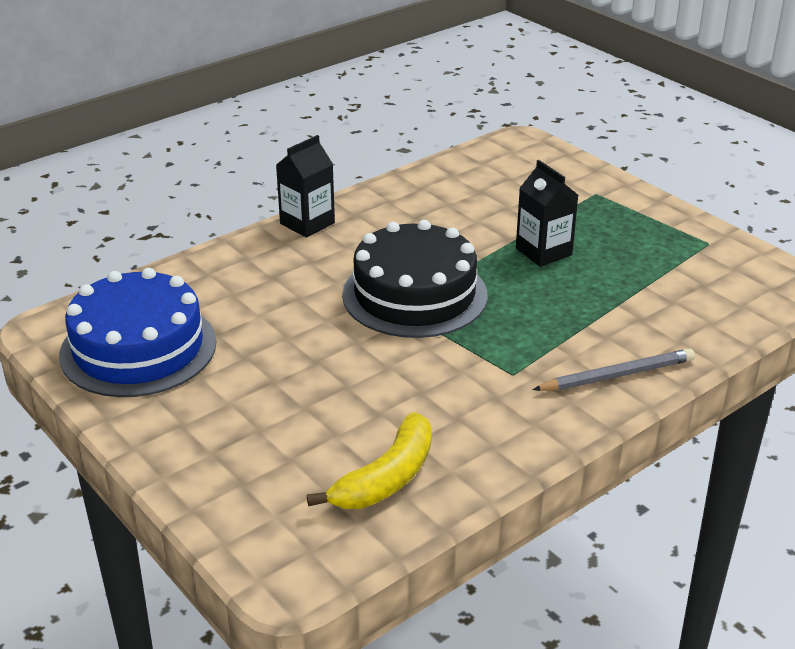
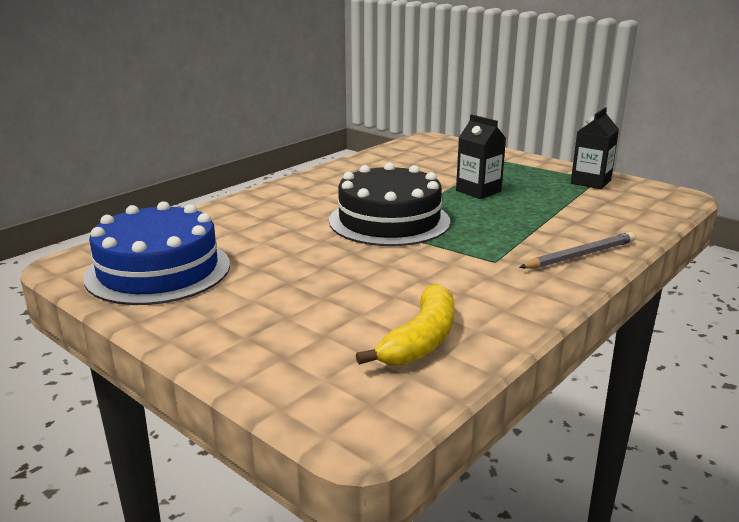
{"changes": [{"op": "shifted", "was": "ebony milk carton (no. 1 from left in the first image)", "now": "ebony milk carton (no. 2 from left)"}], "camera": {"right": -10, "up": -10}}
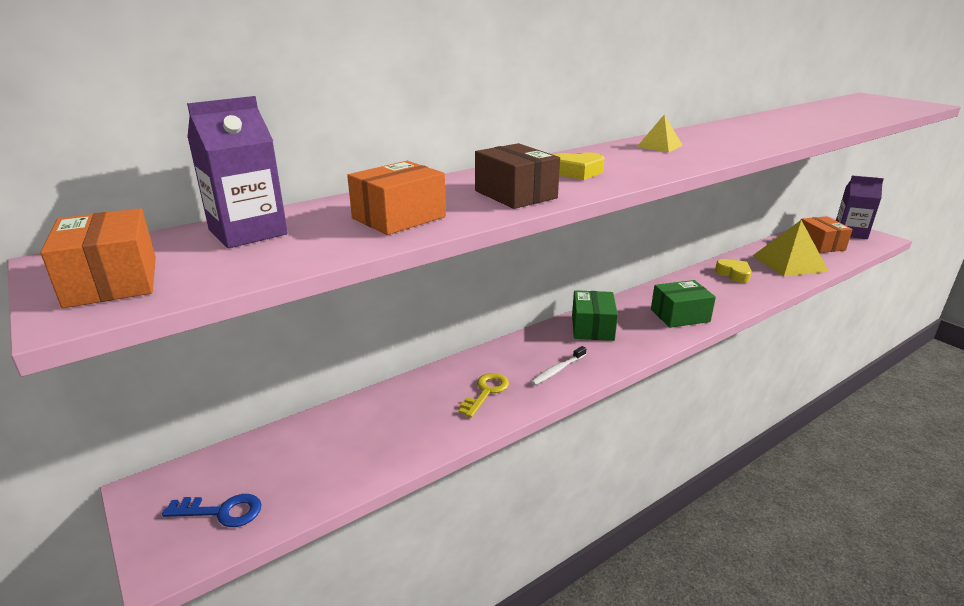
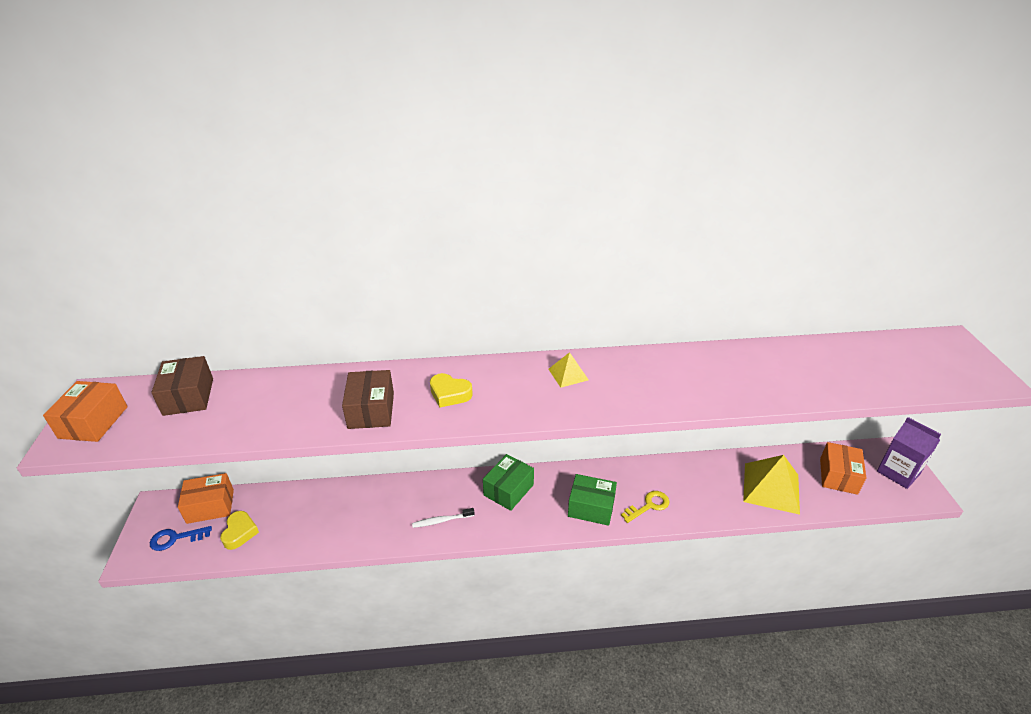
{"changes": [{"op": "rotated", "was": "cobalt latchkey", "clockwise": 135}, {"op": "swapped", "was": "purple milk carton (no. 1 from left)", "now": "brown parcel (no. 1 from left)"}, {"op": "shifted", "was": "bright orange parcel (no. 2 from left)"}, {"op": "shifted", "was": "golden latchkey"}, {"op": "shifted", "was": "golden heart shape (no. 2 from left in the first image)", "now": "golden heart shape (no. 1 from left)"}], "camera": {"right": 30, "up": 10}}
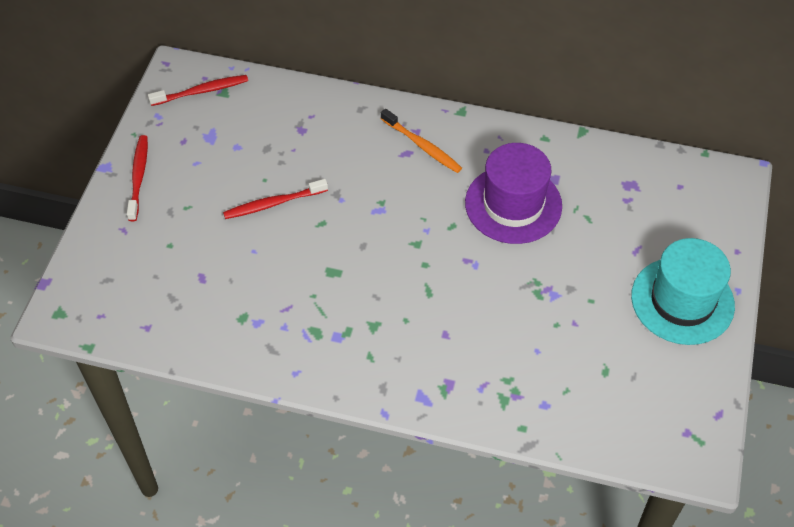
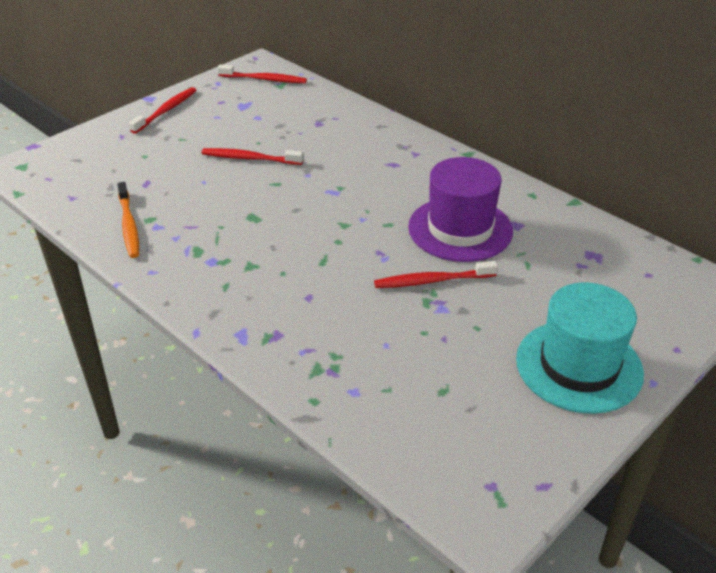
{"changes": [{"op": "shifted", "was": "bright orange dental brush"}, {"op": "new", "now": "crimson dental brush (no. 4 from left)"}], "camera": {"right": 30, "up": -15}}
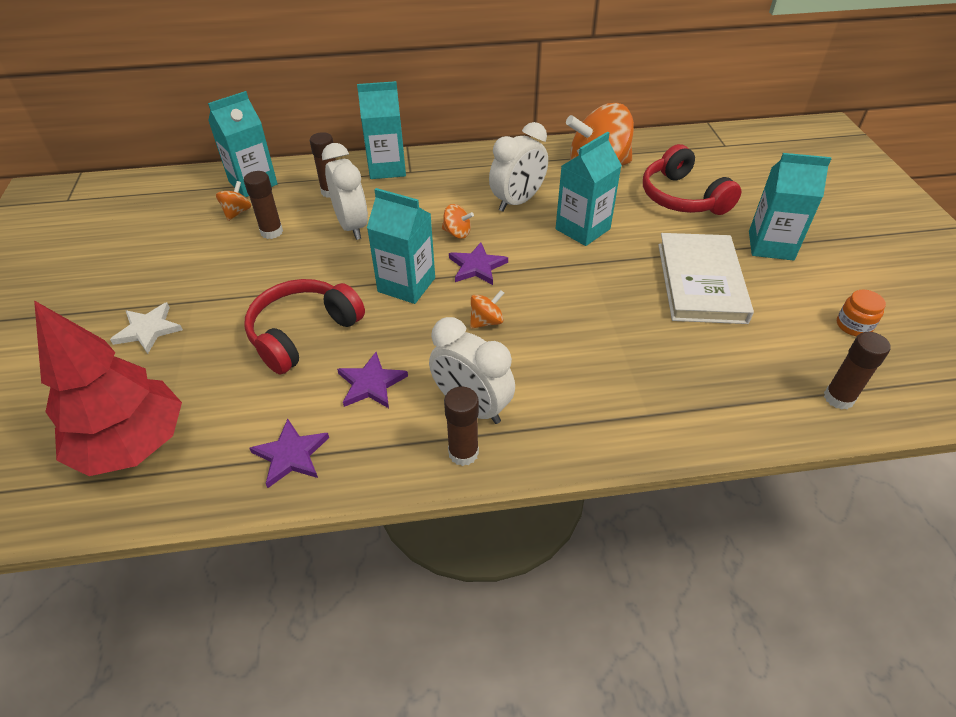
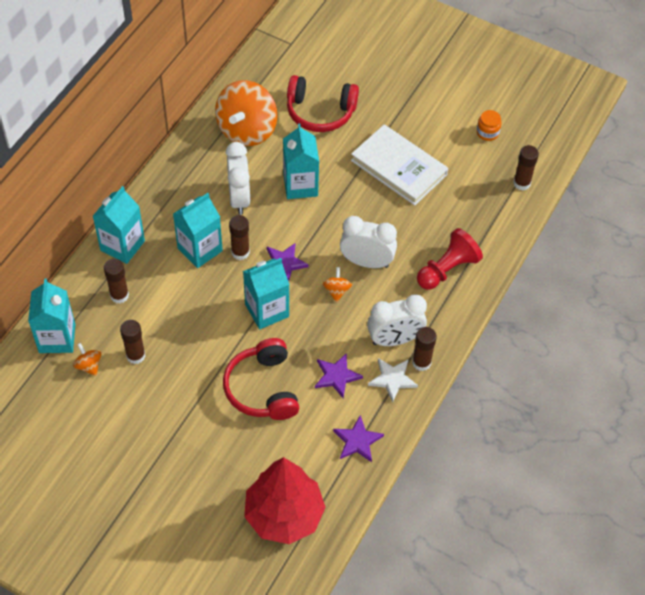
{"changes": [{"op": "shifted", "was": "white five-pointed star"}, {"op": "shifted", "was": "white bedside clock (no. 1 from left in the first image)", "now": "white bedside clock (no. 2 from left)"}, {"op": "swapped", "was": "bright orange whirligig (no. 2 from left)", "now": "brown glue (no. 3 from left)"}, {"op": "shifted", "was": "teal milk carton (no. 5 from left in the first image)", "now": "teal milk carton (no. 3 from left)"}, {"op": "new", "now": "crimson chess pawn"}], "camera": {"right": -55, "up": 10}}
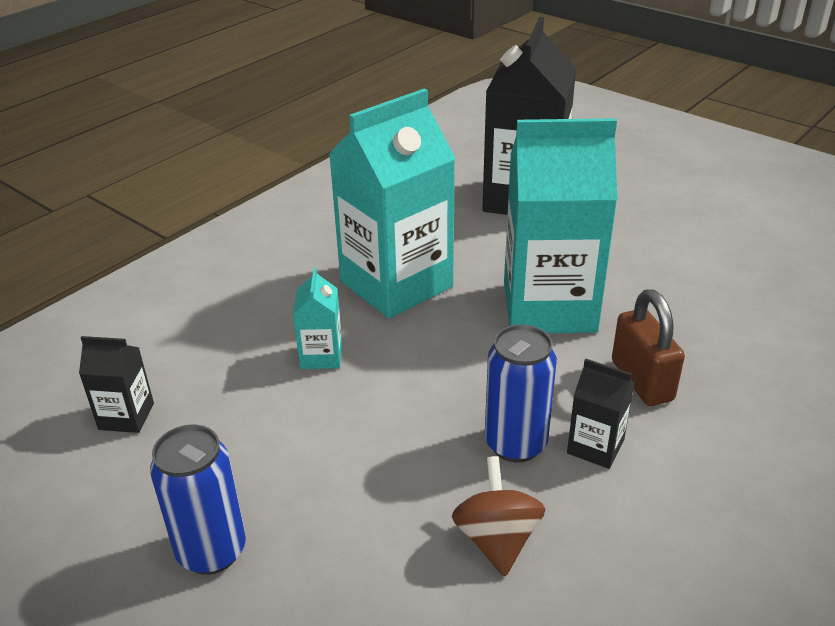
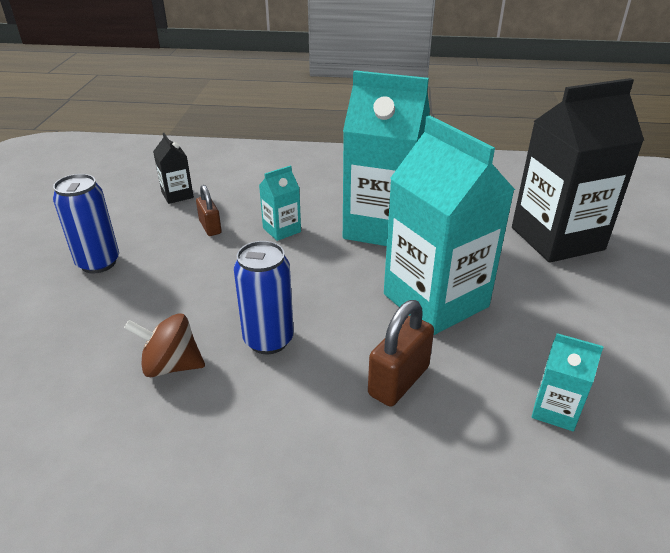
{"changes": [{"op": "rotated", "was": "brown whirligig", "clockwise": -135}, {"op": "gone", "was": "ebony milk carton (no. 3 from left)"}, {"op": "new", "now": "brown small lock (no. 1 from left)"}, {"op": "new", "now": "teal milk carton (no. 4 from left)"}], "camera": {"right": 55, "up": 0}}
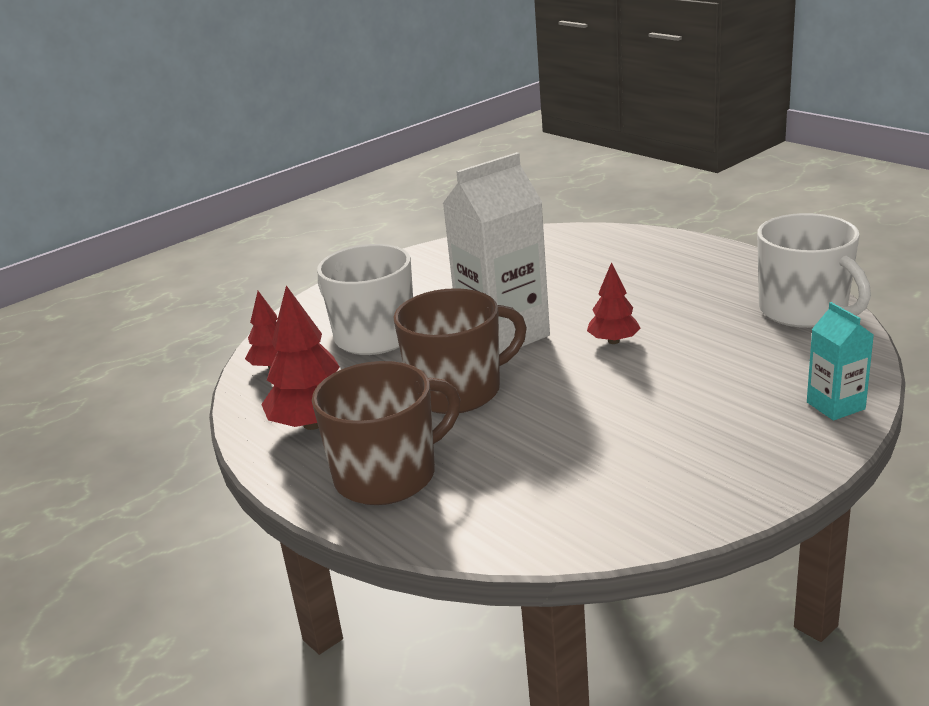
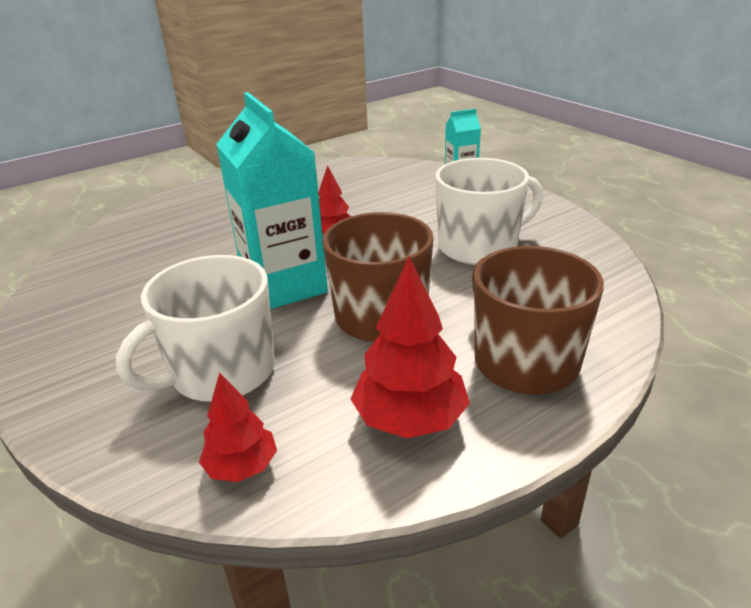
{"changes": [{"op": "repainted", "was": "white milk carton", "now": "teal milk carton (no. 1 from left)"}, {"op": "shifted", "was": "white mug (no. 2 from left)"}], "camera": {"right": -85, "up": 5}}
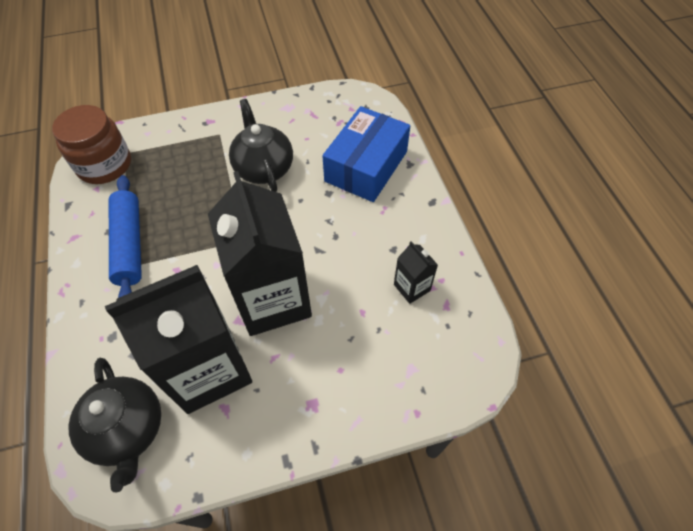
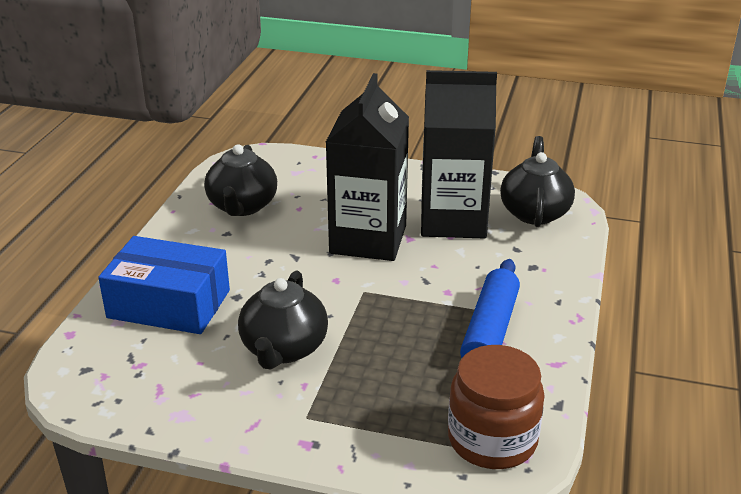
{"changes": [{"op": "rotated", "was": "cobalt parcel", "clockwise": 45}, {"op": "swapped", "was": "ebony milk carton (no. 3 from left)", "now": "ebony tea pot (no. 1 from left)"}], "camera": {"right": -150, "up": -25}}
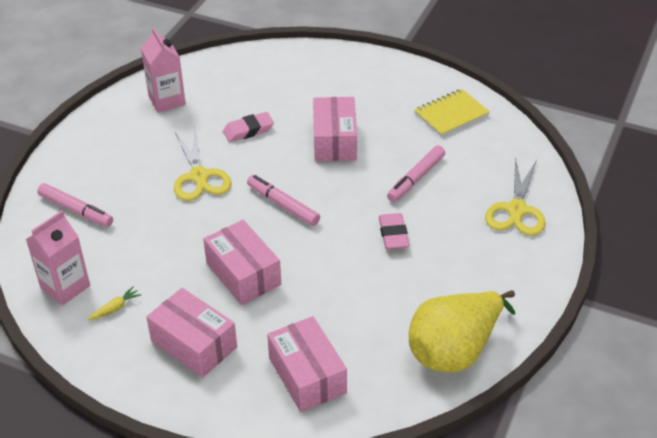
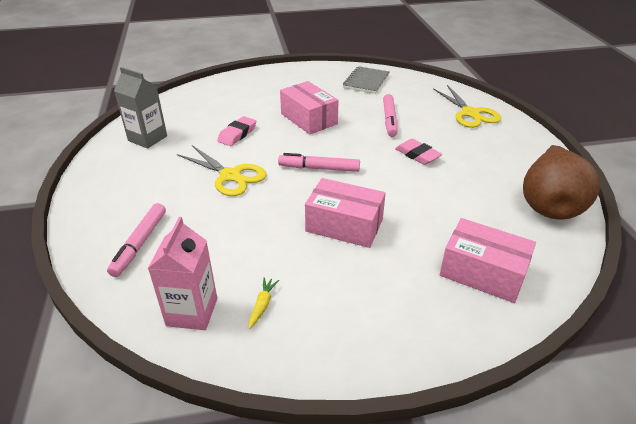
{"changes": [{"op": "rotated", "was": "pink felt pen (no. 1 from left)", "clockwise": 105}, {"op": "repainted", "was": "pink milk carton (no. 2 from left)", "now": "grey milk carton"}, {"op": "gone", "was": "pink parcel (no. 1 from left)"}, {"op": "repainted", "was": "golden pear fruit", "now": "brown pear fruit"}, {"op": "repainted", "was": "golden exercise book", "now": "grey exercise book"}], "camera": {"right": -35, "up": -5}}
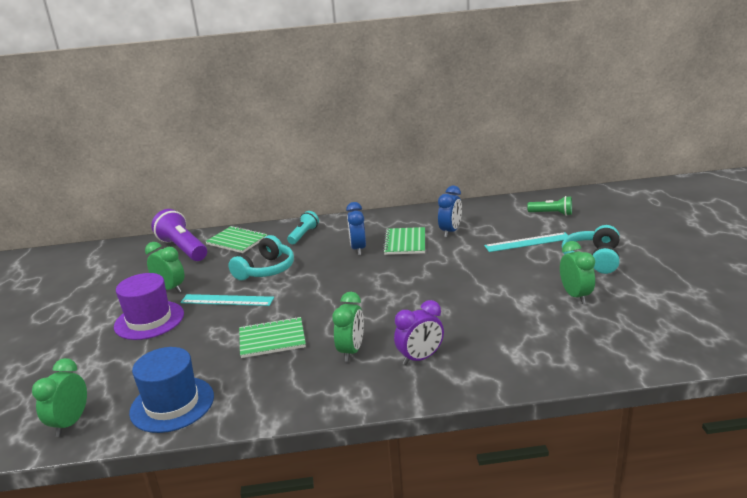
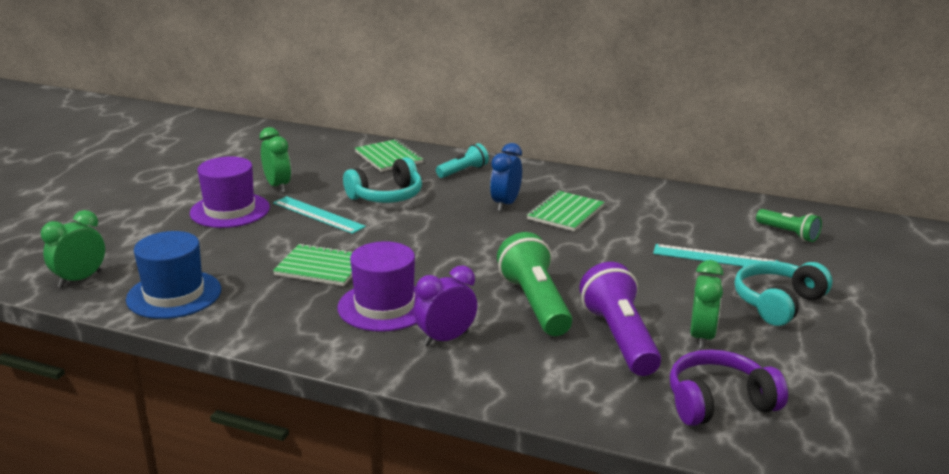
{"changes": [{"op": "shifted", "was": "purple torch"}, {"op": "swapped", "was": "leaf-green bedside clock (no. 3 from left)", "now": "purple top hat (no. 2 from left)"}, {"op": "rotated", "was": "purple bedside clock", "clockwise": 150}, {"op": "gone", "was": "cobalt bedside clock (no. 2 from left)"}, {"op": "new", "now": "leaf-green torch (no. 1 from left)"}, {"op": "new", "now": "purple headphones"}], "camera": {"right": 25, "up": 0}}
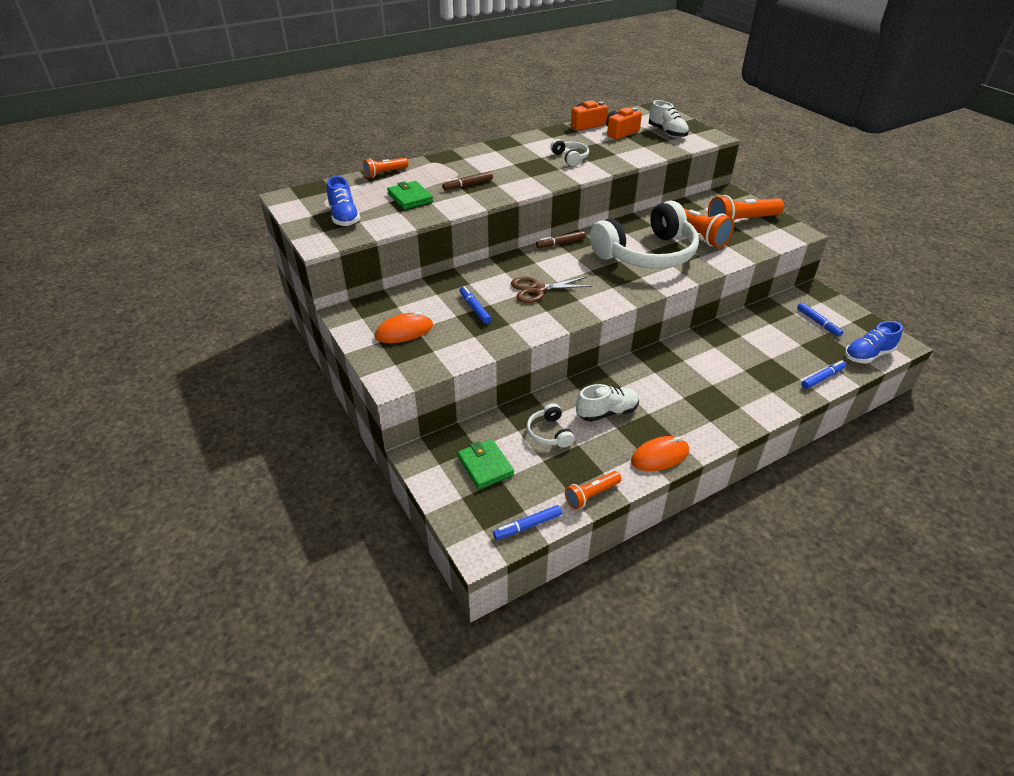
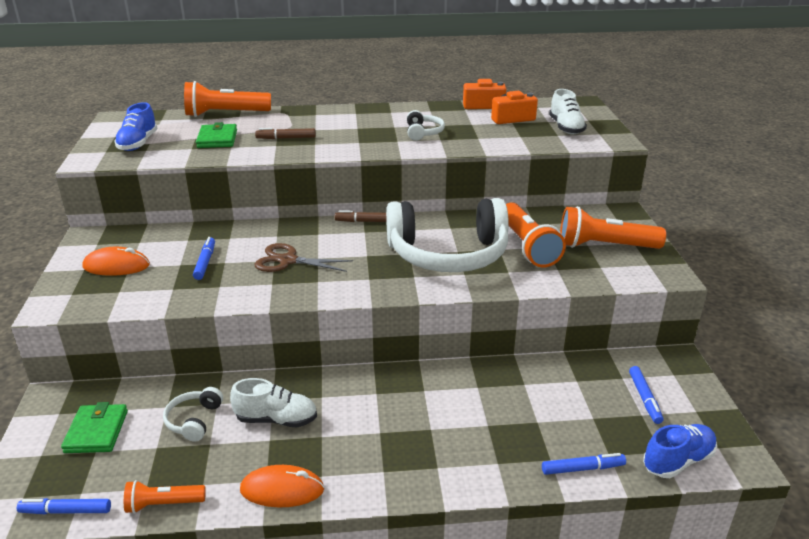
{"changes": [{"op": "scaled", "was": "bright orange torch (no. 1 from left in the first image)", "ratio": 1.77}, {"op": "rotated", "was": "cobalt sneaker (no. 2 from left)", "clockwise": 150}], "camera": {"right": 25, "up": -10}}
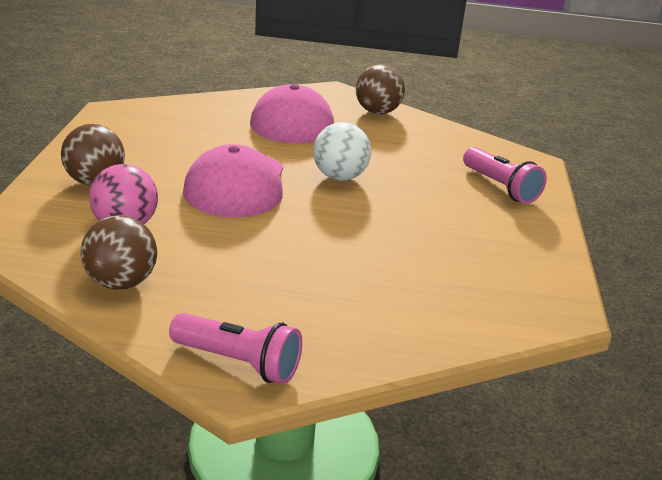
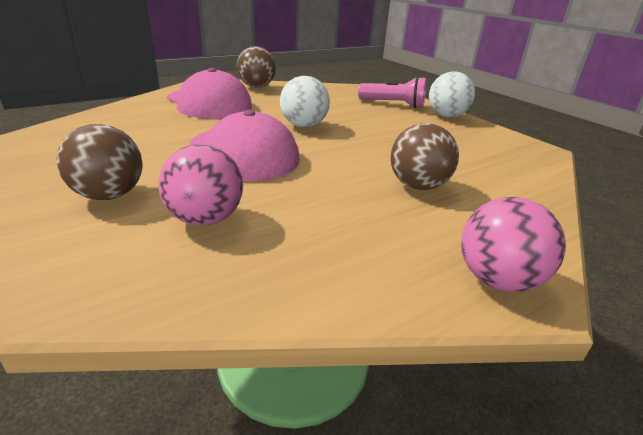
{"changes": [{"op": "shifted", "was": "brown play ball (no. 2 from left in the first image)", "now": "brown play ball (no. 3 from left)"}, {"op": "swapped", "was": "pink torch (no. 1 from left)", "now": "pink play ball (no. 2 from left)"}, {"op": "new", "now": "white play ball (no. 2 from left)"}], "camera": {"right": -40, "up": 0}}
